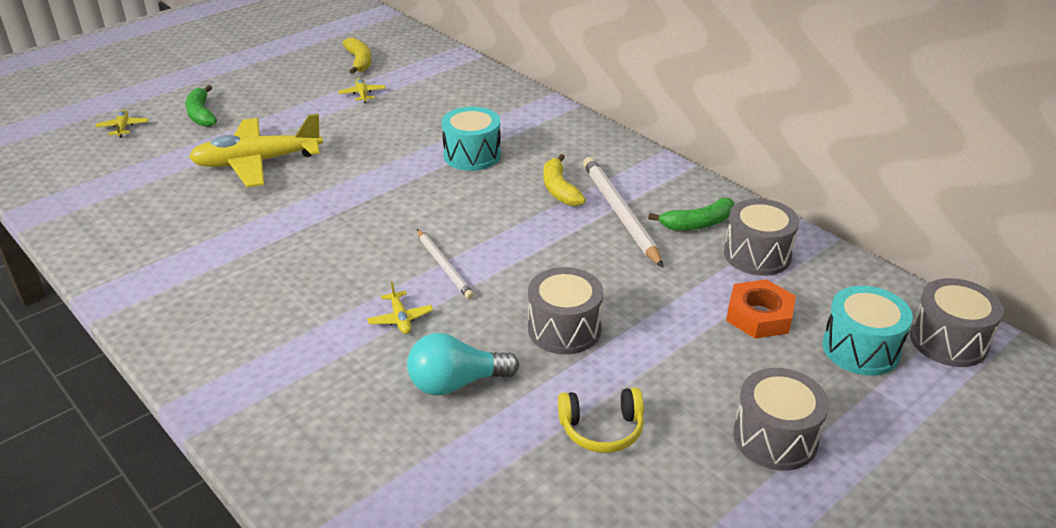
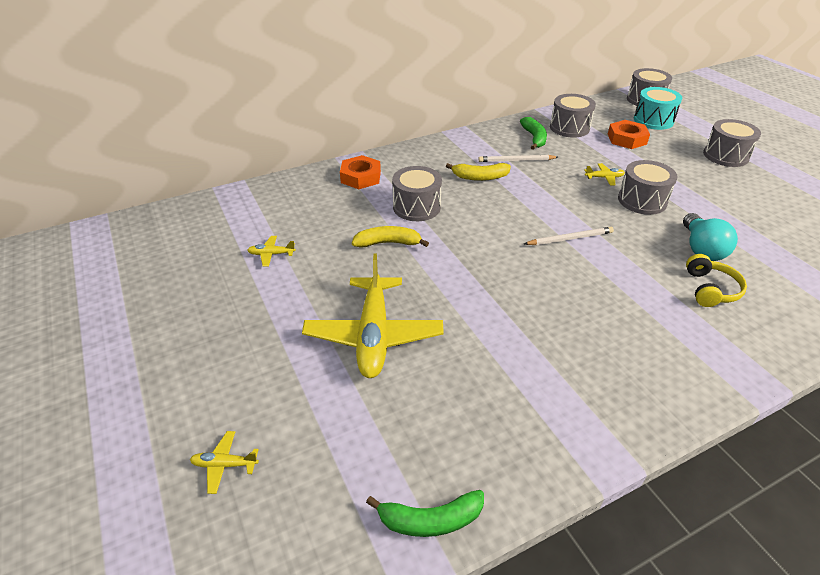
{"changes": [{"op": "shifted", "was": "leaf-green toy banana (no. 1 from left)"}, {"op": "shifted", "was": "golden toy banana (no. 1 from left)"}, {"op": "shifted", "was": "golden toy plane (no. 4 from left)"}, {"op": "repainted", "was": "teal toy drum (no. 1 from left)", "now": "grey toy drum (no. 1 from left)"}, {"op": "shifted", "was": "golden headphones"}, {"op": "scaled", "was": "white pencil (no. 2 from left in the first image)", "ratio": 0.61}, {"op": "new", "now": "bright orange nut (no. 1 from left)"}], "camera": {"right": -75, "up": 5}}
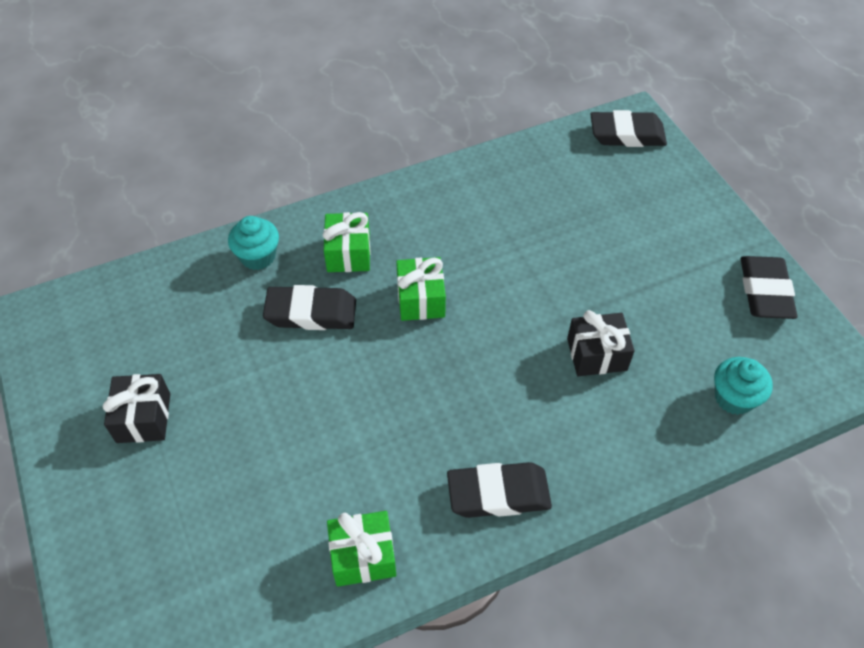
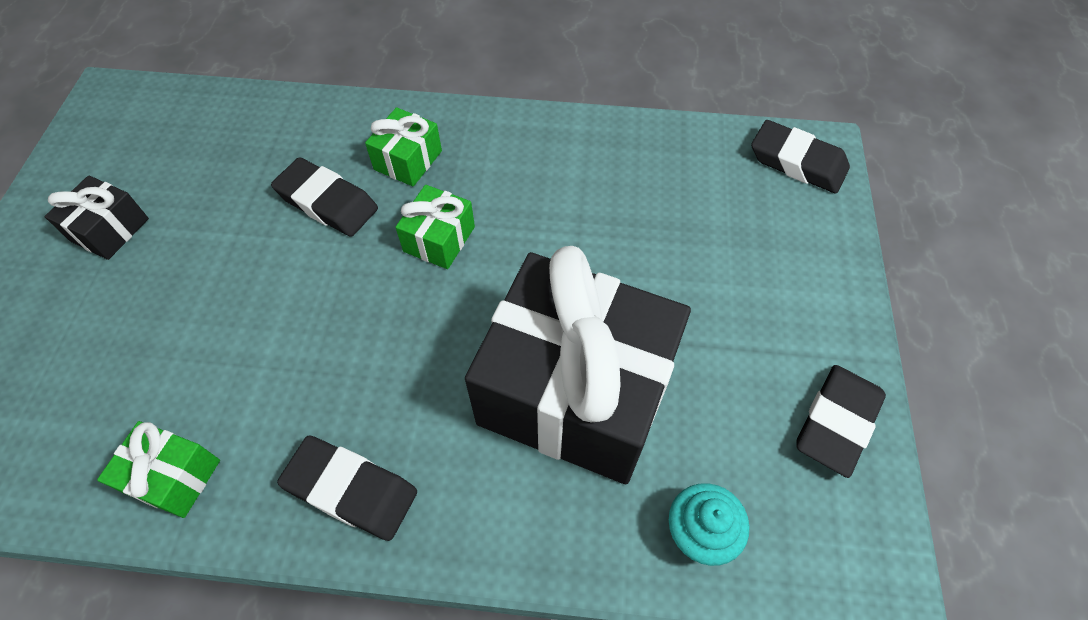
{"changes": [{"op": "gone", "was": "teal fairy cake (no. 1 from left)"}, {"op": "scaled", "was": "ebony present (no. 2 from left)", "ratio": 2.4}], "camera": {"right": 30, "up": 5}}
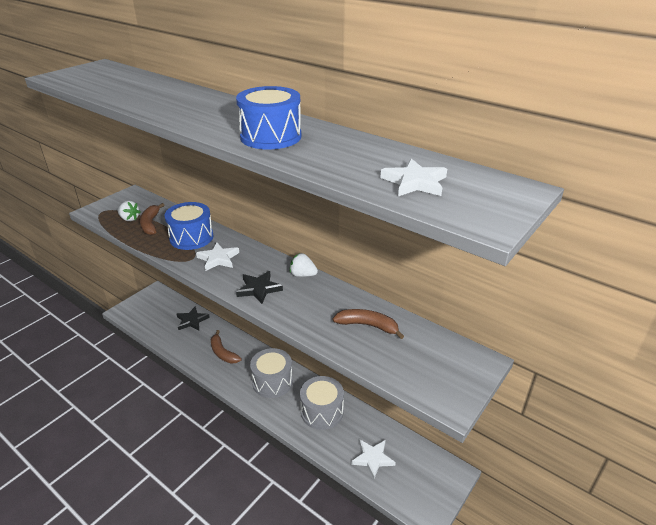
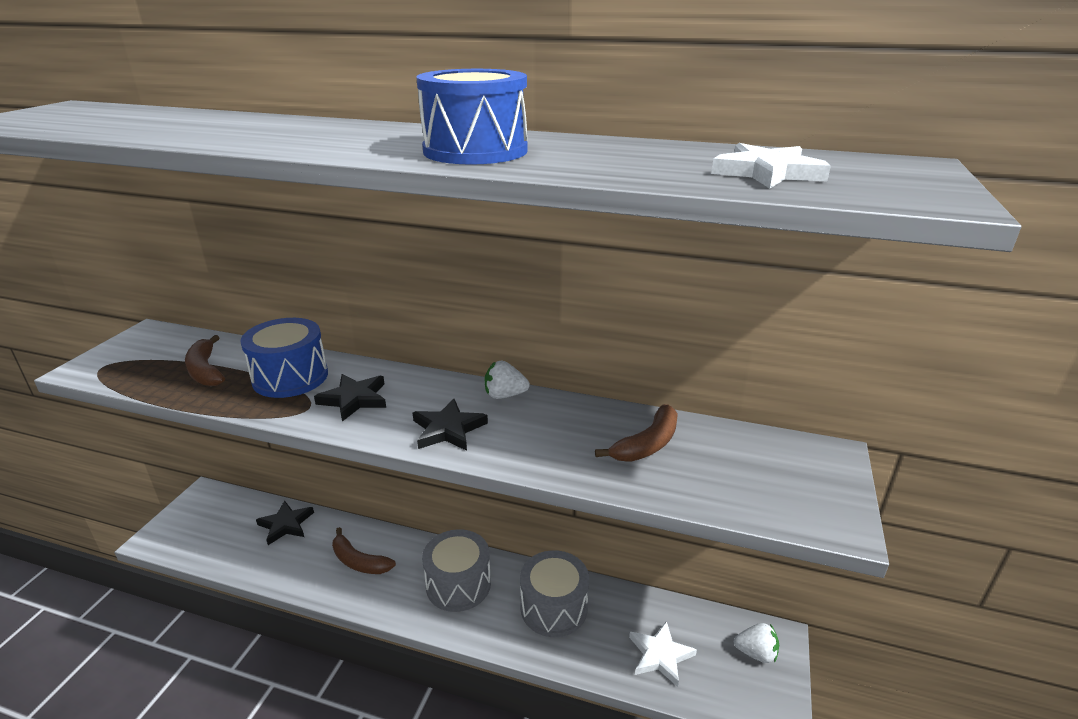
{"changes": [{"op": "shifted", "was": "white toy strawberry (no. 1 from left in the first image)", "now": "white toy strawberry (no. 2 from left)"}, {"op": "repainted", "was": "white five-pointed star (no. 1 from left)", "now": "ebony five-pointed star (no. 2 from left)"}, {"op": "rotated", "was": "brown toy banana (no. 3 from left)", "clockwise": 135}], "camera": {"right": -20, "up": -5}}
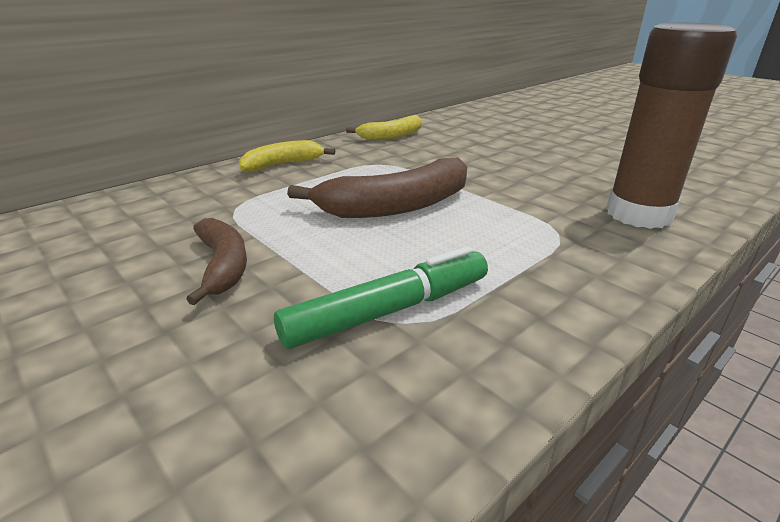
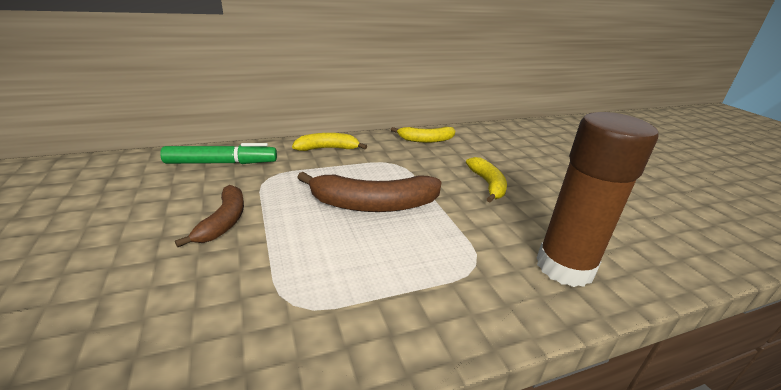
{"changes": [{"op": "shifted", "was": "leaf-green felt pen"}, {"op": "new", "now": "golden toy banana (no. 3 from left)"}], "camera": {"right": 20, "up": 0}}
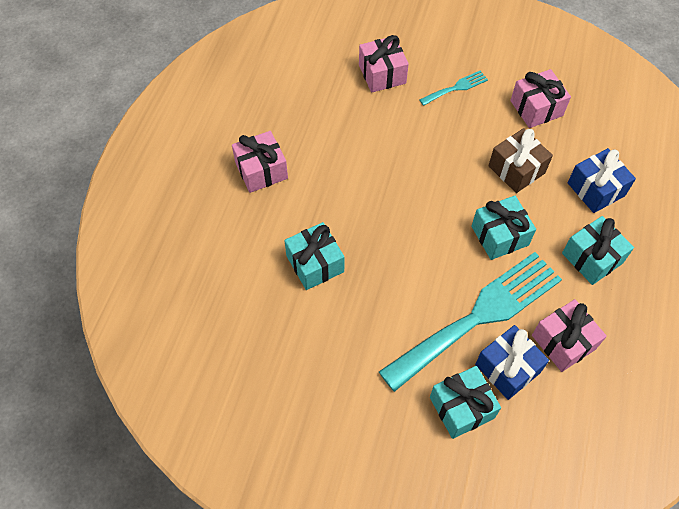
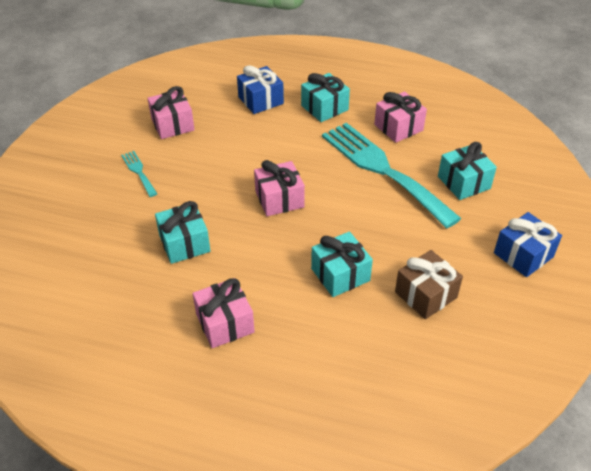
{"changes": [{"op": "shifted", "was": "pink present (no. 2 from left in the first image)", "now": "pink present (no. 3 from left)"}, {"op": "shifted", "was": "teal present (no. 3 from left in the first image)", "now": "teal present (no. 1 from left)"}, {"op": "shifted", "was": "cobalt present (no. 1 from left in the first image)", "now": "cobalt present (no. 2 from left)"}, {"op": "shifted", "was": "brown present"}], "camera": {"right": -90, "up": -15}}
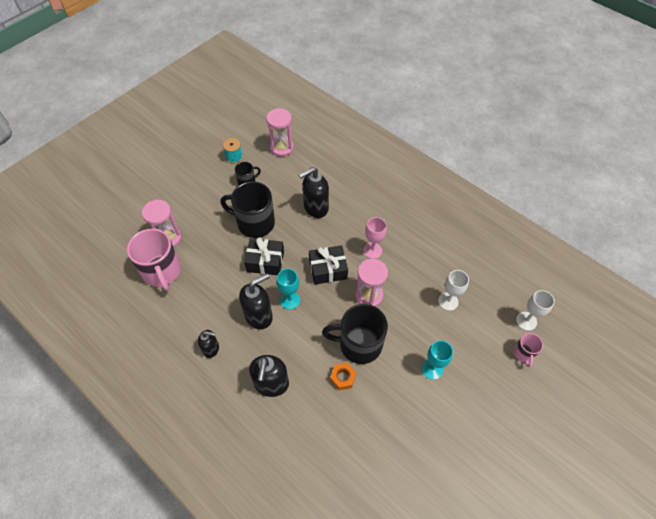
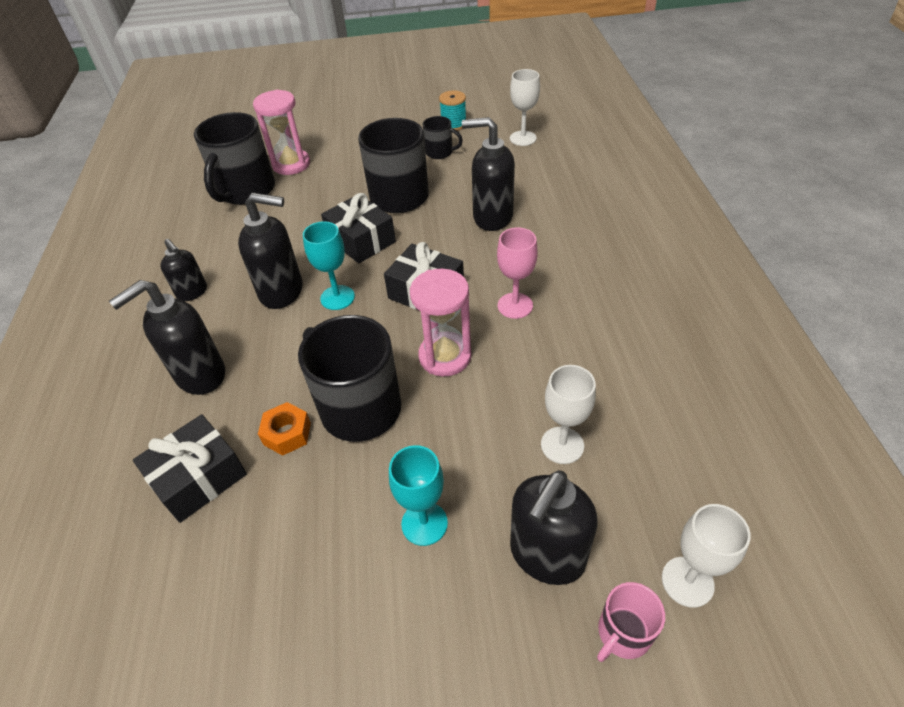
{"changes": [{"op": "repainted", "was": "pink mug (no. 1 from left)", "now": "ebony mug (no. 1 from left)"}, {"op": "swapped", "was": "pink sand timer (no. 2 from left)", "now": "white wine glass (no. 1 from left)"}, {"op": "new", "now": "ebony present (no. 1 from left)"}, {"op": "new", "now": "ebony soap pump (no. 5 from left)"}], "camera": {"right": 45, "up": -10}}
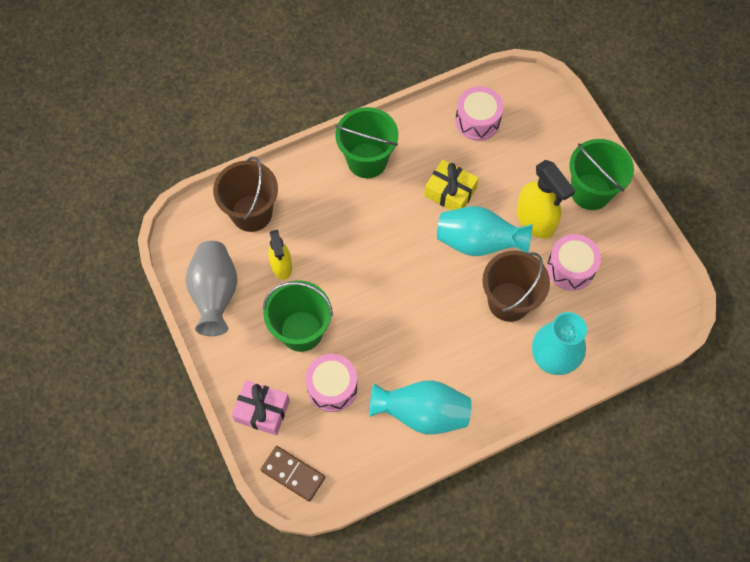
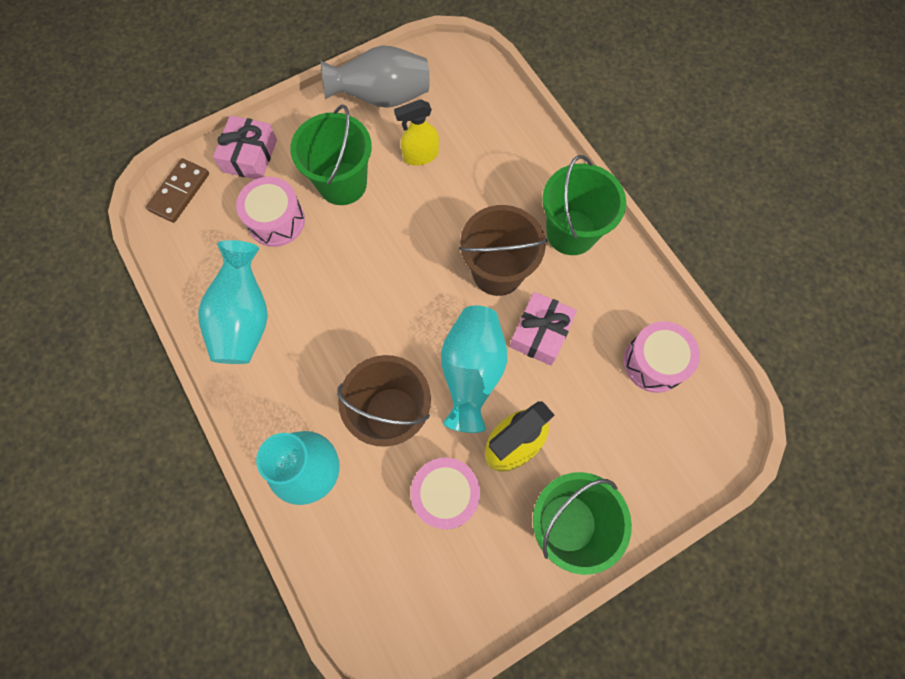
{"changes": [{"op": "shifted", "was": "brown sand bucket (no. 1 from left in the first image)", "now": "brown sand bucket (no. 2 from left)"}, {"op": "repainted", "was": "golden present", "now": "pink present (no. 2 from left)"}], "camera": {"right": 85, "up": 5}}
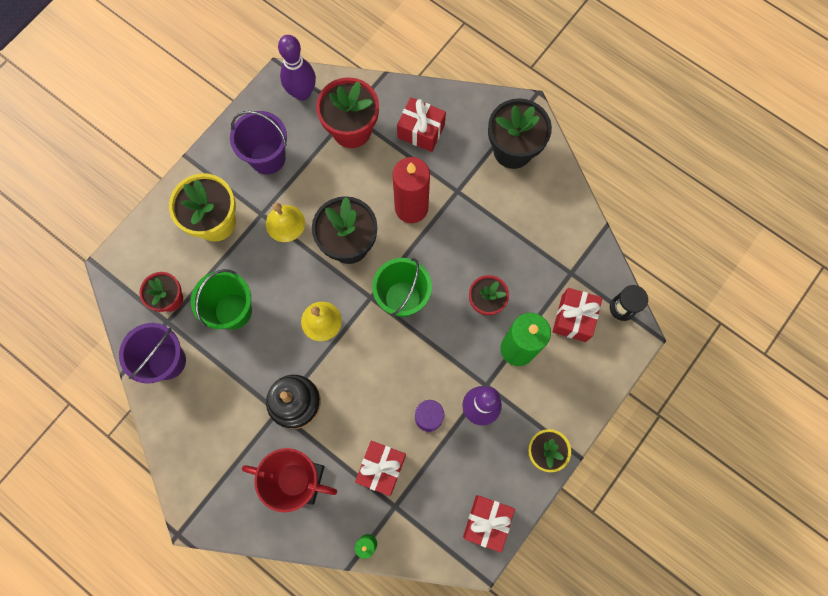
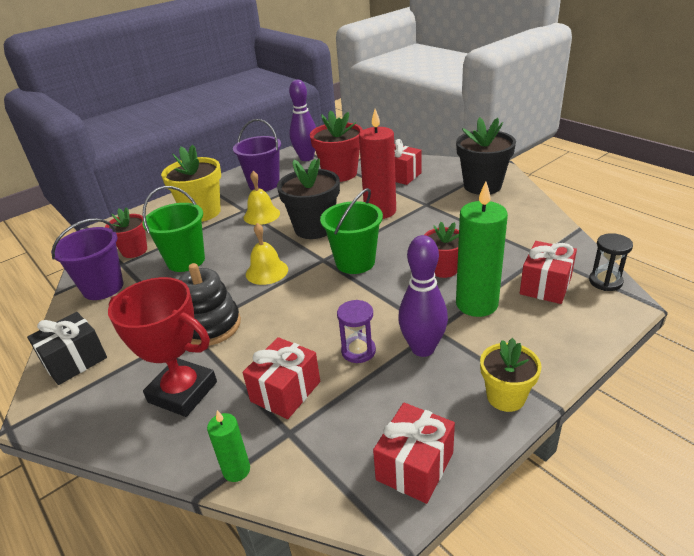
{"changes": [{"op": "new", "now": "ebony present"}], "camera": {"right": 15, "up": -40}}
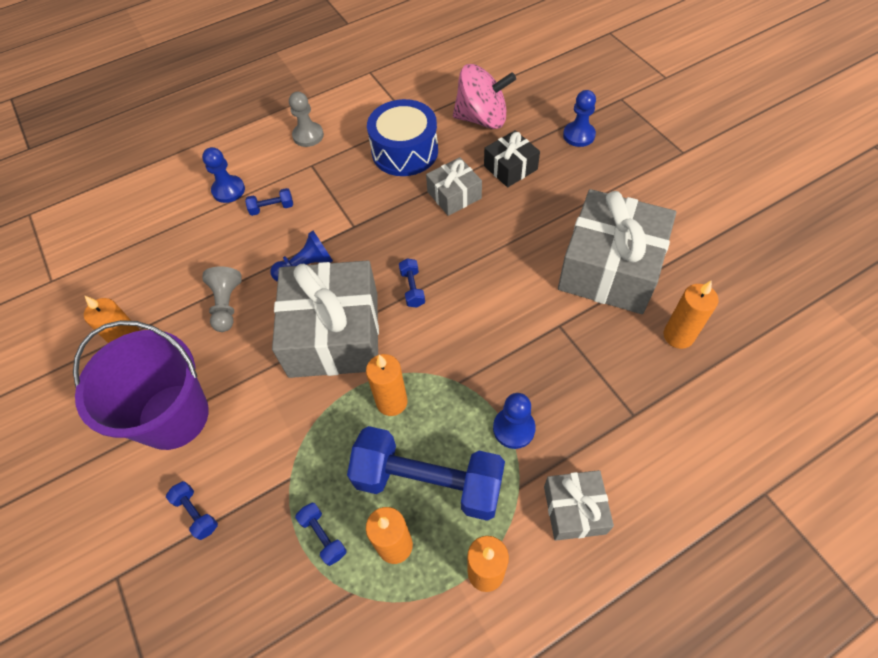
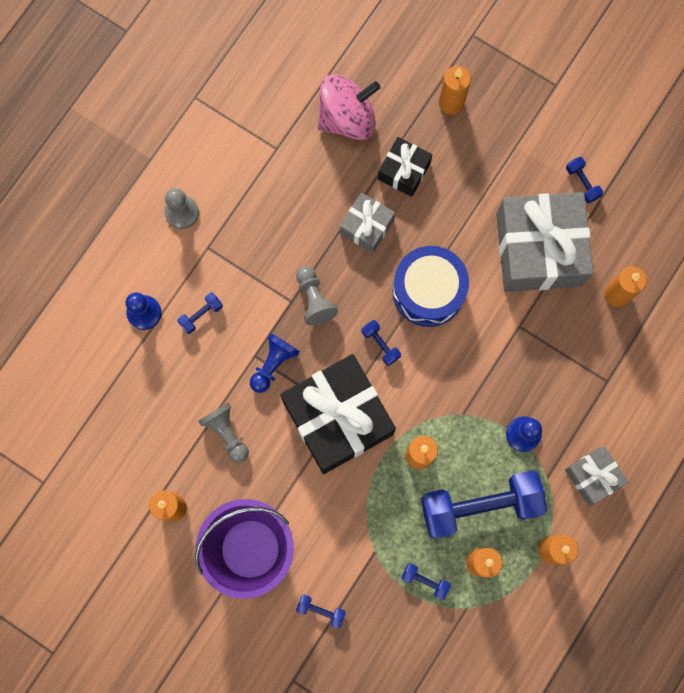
{"changes": [{"op": "repainted", "was": "grey present (no. 1 from left)", "now": "ebony present (no. 1 from left)"}, {"op": "shifted", "was": "cobalt toy drum"}, {"op": "swapped", "was": "cobalt chess pawn (no. 4 from left)", "now": "bright orange wax candle (no. 3 from left)"}, {"op": "new", "now": "grey chess pawn (no. 3 from left)"}, {"op": "new", "now": "cobalt hand weight (no. 6 from left)"}], "camera": {"right": -30, "up": 20}}
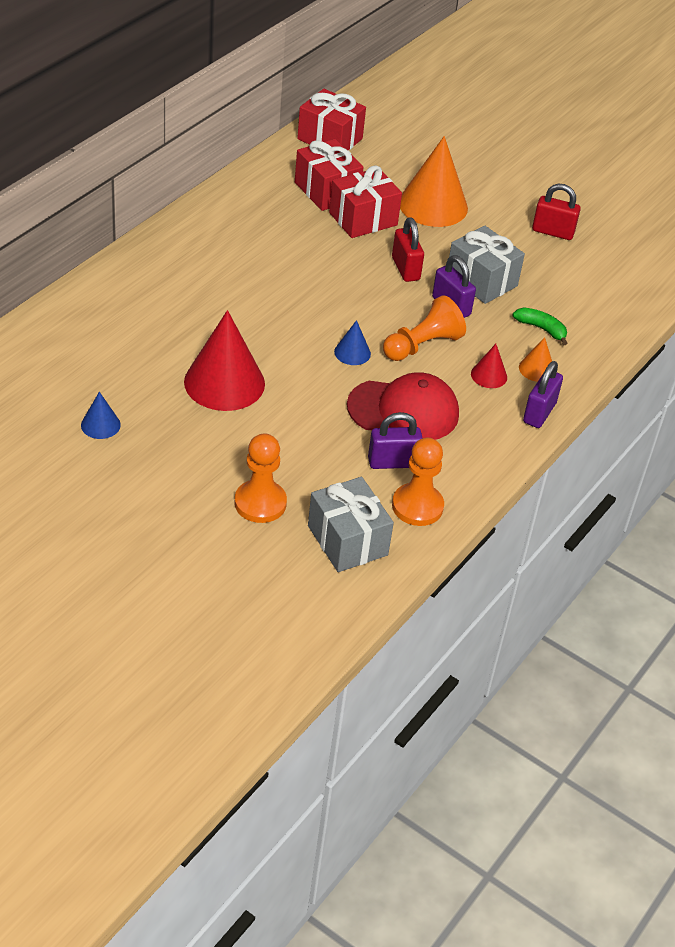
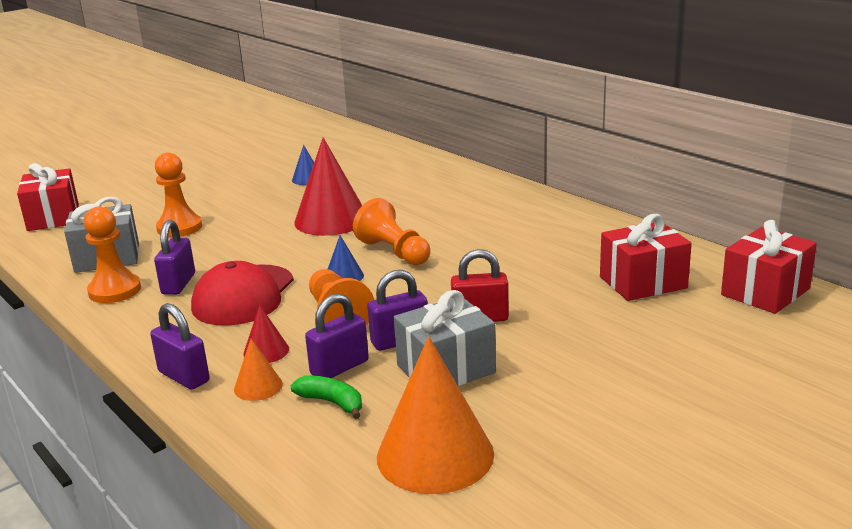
{"changes": [{"op": "shifted", "was": "crimson present (no. 3 from left in the first image)", "now": "crimson present (no. 1 from left)"}, {"op": "shifted", "was": "bright orange solid cone (no. 1 from left in the first image)", "now": "bright orange solid cone (no. 2 from left)"}, {"op": "rotated", "was": "leaf-green toy banana", "clockwise": -105}, {"op": "gone", "was": "crimson small lock (no. 2 from left)"}, {"op": "new", "now": "purple small lock (no. 3 from left)"}, {"op": "new", "now": "bright orange chess pawn (no. 4 from left)"}], "camera": {"right": 110, "up": -20}}
